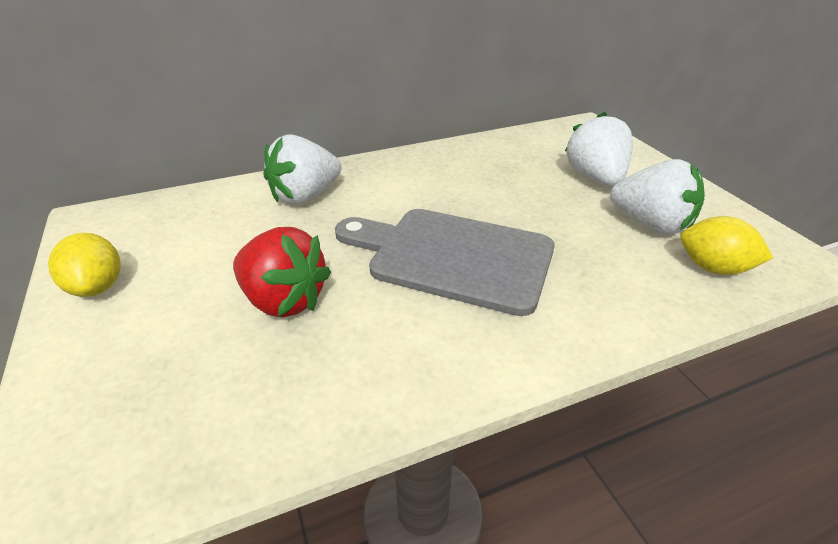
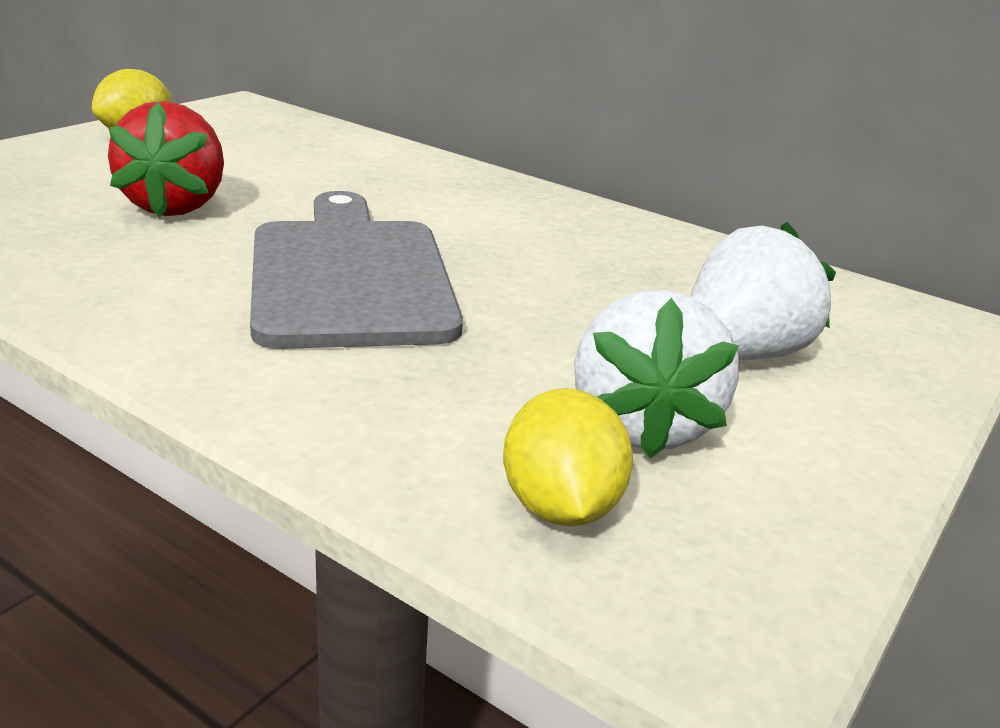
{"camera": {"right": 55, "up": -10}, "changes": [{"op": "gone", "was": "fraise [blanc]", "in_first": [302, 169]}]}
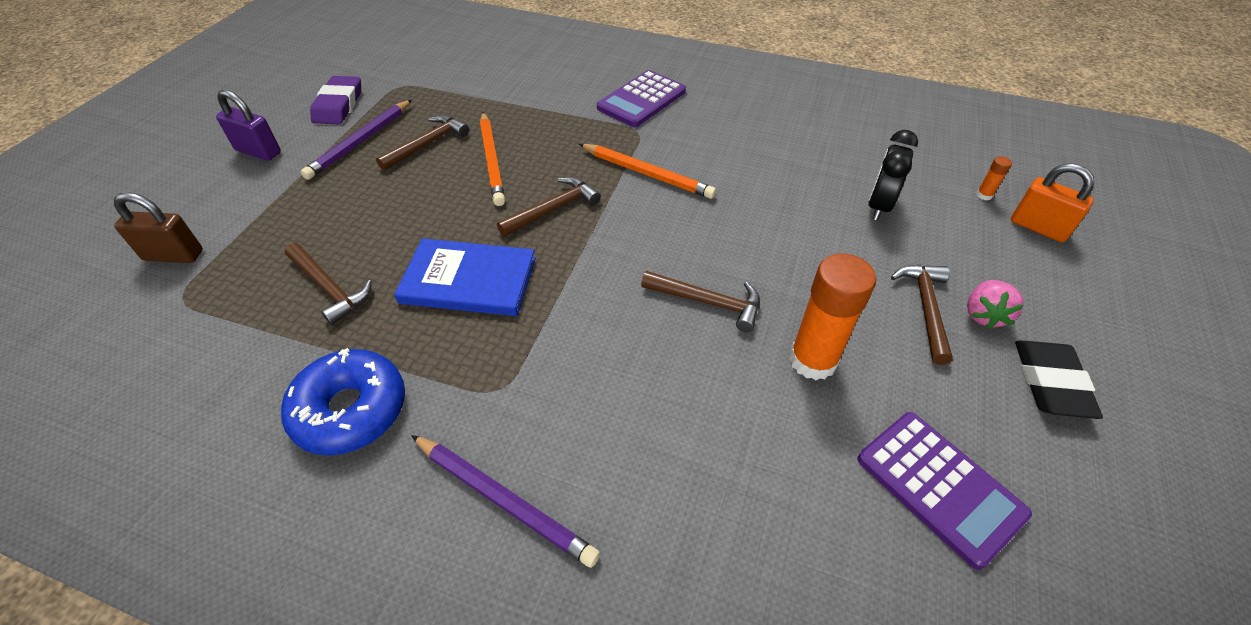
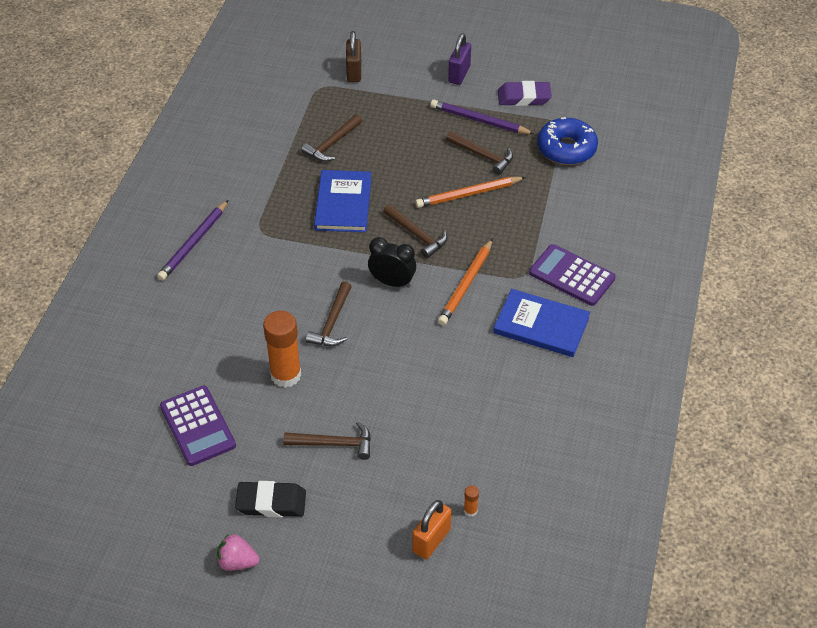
{"camera": {"right": 85, "up": 0}, "changes": [{"op": "rotated", "was": "calculatrice [violet]", "in_first": [944, 491], "in_second": [198, 426], "clockwise": -75}, {"op": "shifted", "was": "fraise [rose]", "in_first": [995, 304], "in_second": [238, 552]}, {"op": "shifted", "was": "réveil [noir]", "in_first": [893, 175], "in_second": [392, 262]}, {"op": "new", "now": "livre [bleu]", "in_second": [541, 323]}, {"op": "shifted", "was": "beignet [bleu]", "in_first": [343, 402], "in_second": [567, 141]}]}
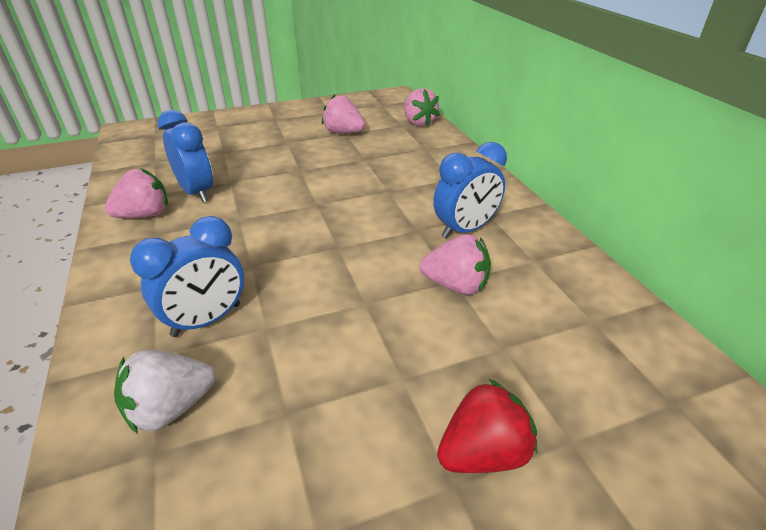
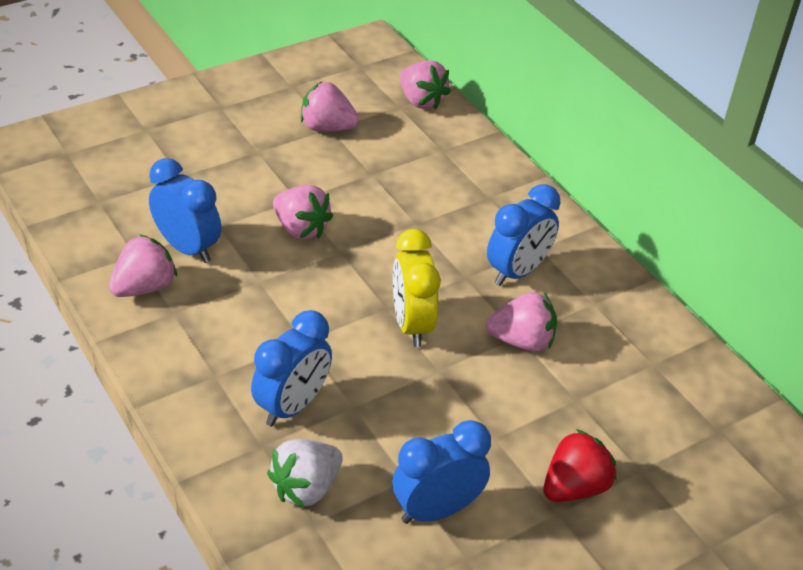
{"camera": {"right": -15, "up": 5}, "changes": [{"op": "new", "now": "fraise [rose]", "in_second": [303, 212]}, {"op": "new", "now": "réveil [bleu]", "in_second": [441, 472]}, {"op": "new", "now": "réveil [jaune]", "in_second": [417, 288]}]}
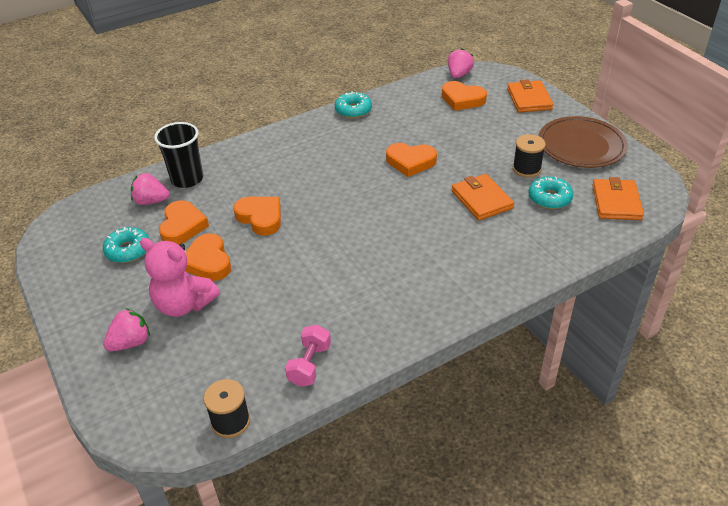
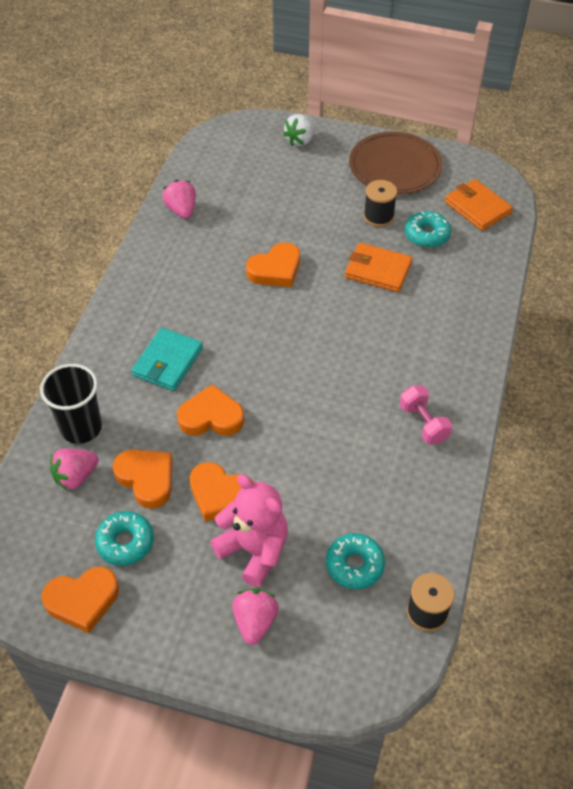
{"camera": {"right": -45, "up": 10}, "changes": [{"op": "shifted", "was": "cœur [orange]", "in_first": [464, 96], "in_second": [80, 600]}, {"op": "new", "now": "portefeuille [turquoise]", "in_second": [167, 359]}, {"op": "shifted", "was": "fraise [rose]", "in_first": [461, 63], "in_second": [179, 199]}, {"op": "rotated", "was": "ours en peluche [rose]", "in_first": [180, 277], "in_second": [249, 530], "clockwise": -120}, {"op": "swapped", "was": "portefeuille [orange]", "now": "fraise [blanc]", "in_first": [530, 96], "in_second": [299, 130]}, {"op": "shifted", "was": "beignet [turquoise]", "in_first": [353, 104], "in_second": [355, 561]}, {"op": "shifted", "was": "haltère [rose]", "in_first": [308, 355], "in_second": [426, 414]}]}
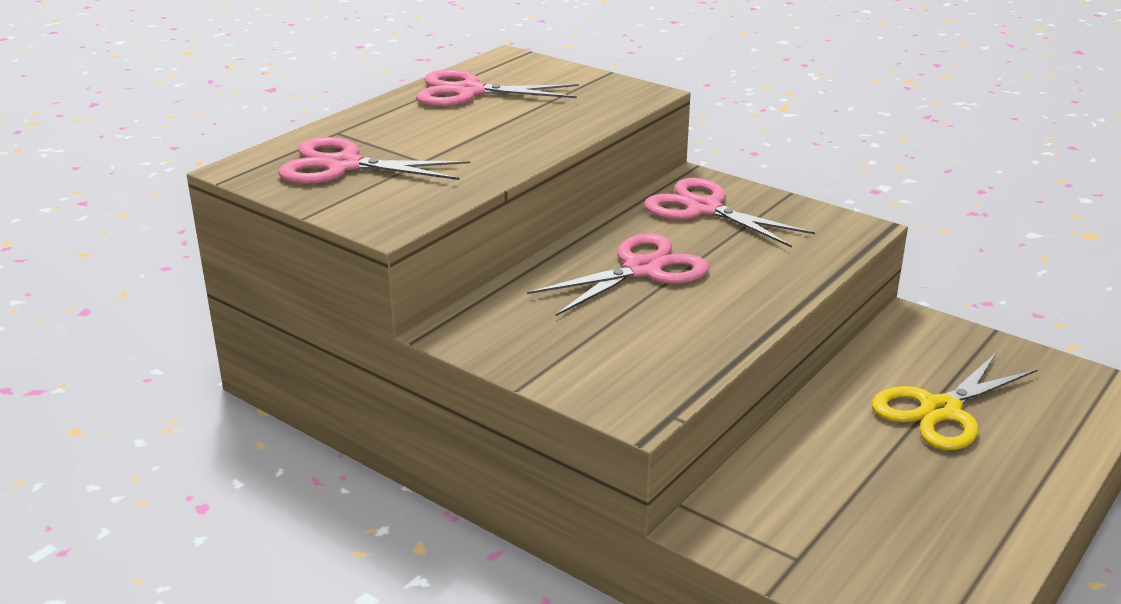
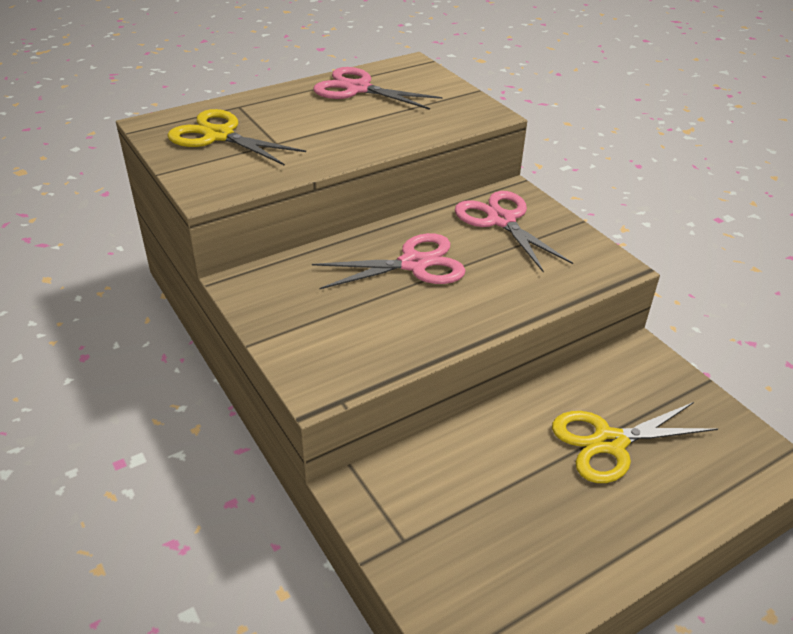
{"camera": {"right": 20, "up": 10}, "changes": [{"op": "repainted", "was": "ciseaux [rose]", "now": "ciseaux [jaune]", "in_first": [374, 160], "in_second": [236, 137]}]}
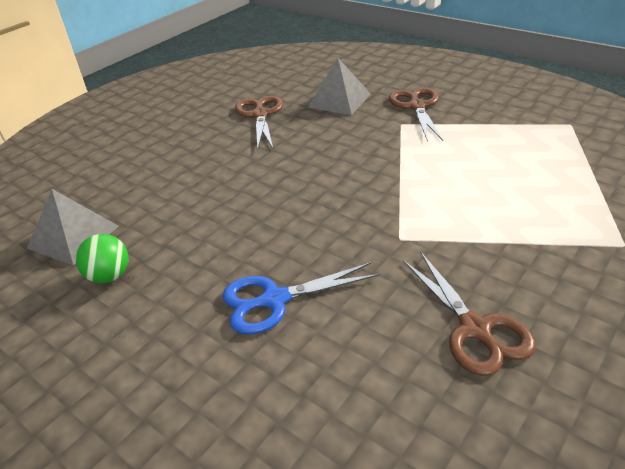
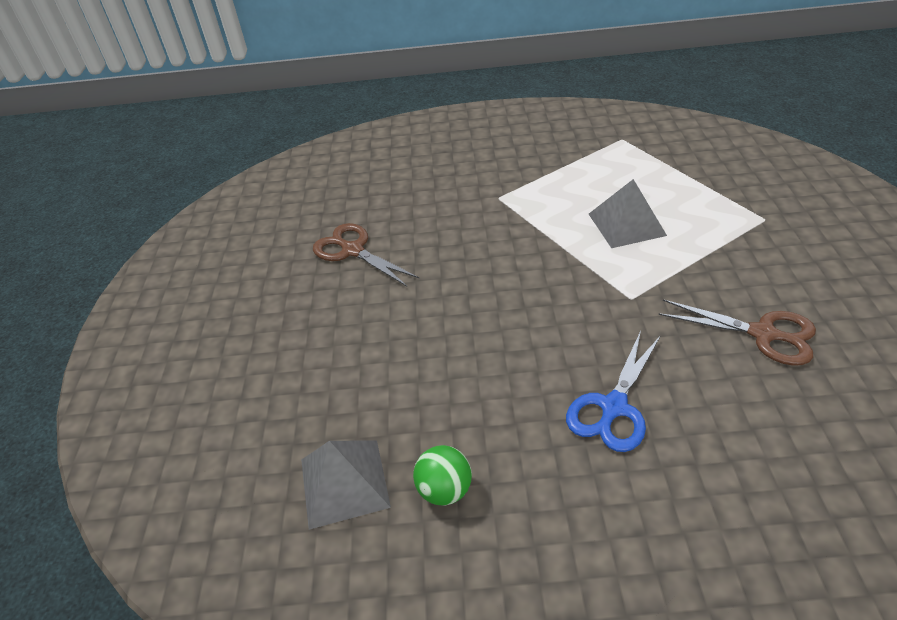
{"camera": {"right": -40, "up": 5}, "changes": [{"op": "shifted", "was": "pyramide [gris]", "in_first": [339, 86], "in_second": [628, 213]}, {"op": "gone", "was": "ciseaux [marron]", "in_first": [416, 114]}]}
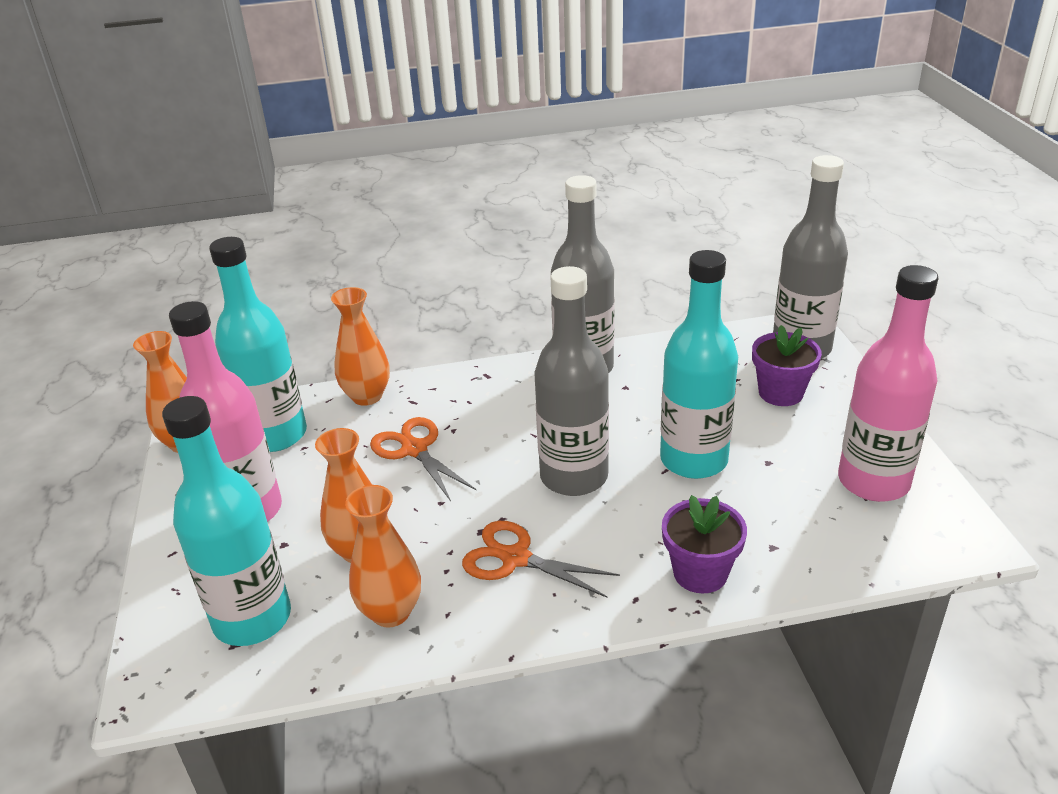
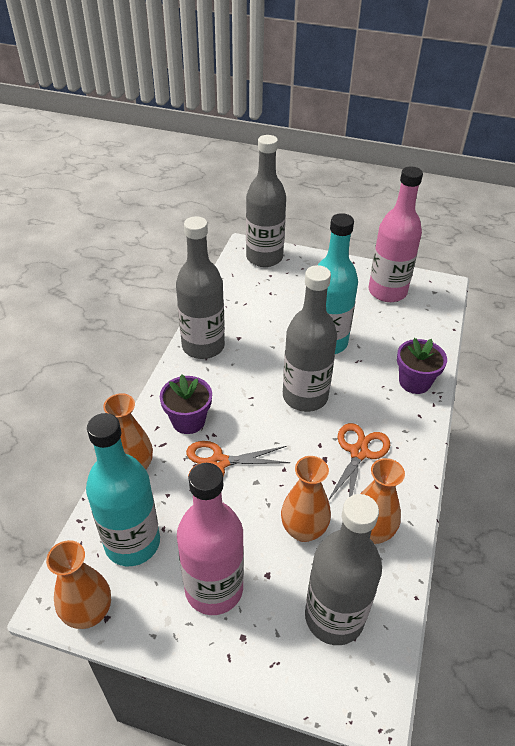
{"camera": {"right": -65, "up": 10}, "changes": [{"op": "shifted", "was": "pot de fleurs [violet]", "in_first": [787, 365], "in_second": [186, 404]}, {"op": "repainted", "was": "bouteille [turquoise]", "now": "bouteille [gris]", "in_first": [226, 521], "in_second": [343, 569]}, {"op": "rotated", "was": "ciseaux [orange]", "in_first": [541, 559], "in_second": [359, 462], "clockwise": 150}]}
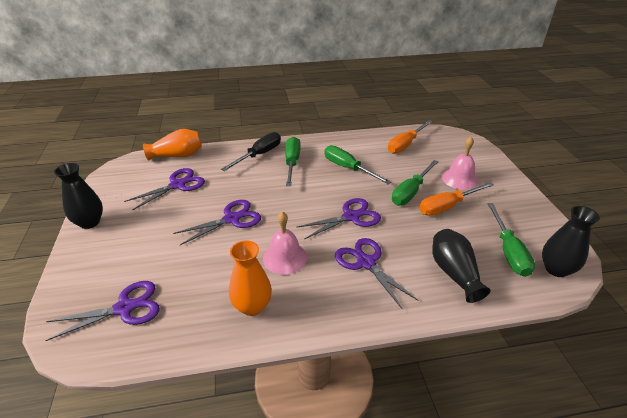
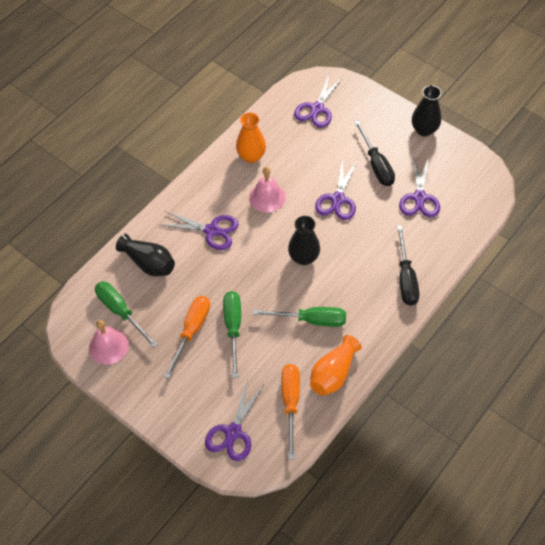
{"camera": {"right": 140, "up": 20}, "changes": [{"op": "shifted", "was": "cloche [rose]", "in_first": [460, 163], "in_second": [109, 342]}, {"op": "shifted", "was": "ciseaux [violet]", "in_first": [338, 218], "in_second": [235, 420]}, {"op": "shifted", "was": "vase [noir]", "in_first": [571, 241], "in_second": [304, 240]}, {"op": "shifted", "was": "vase [orange]", "in_first": [172, 145], "in_second": [335, 365]}, {"op": "new", "now": "tournevis [noir]", "in_second": [374, 153]}, {"op": "gone", "was": "tournevis [vert]", "in_first": [292, 161]}]}
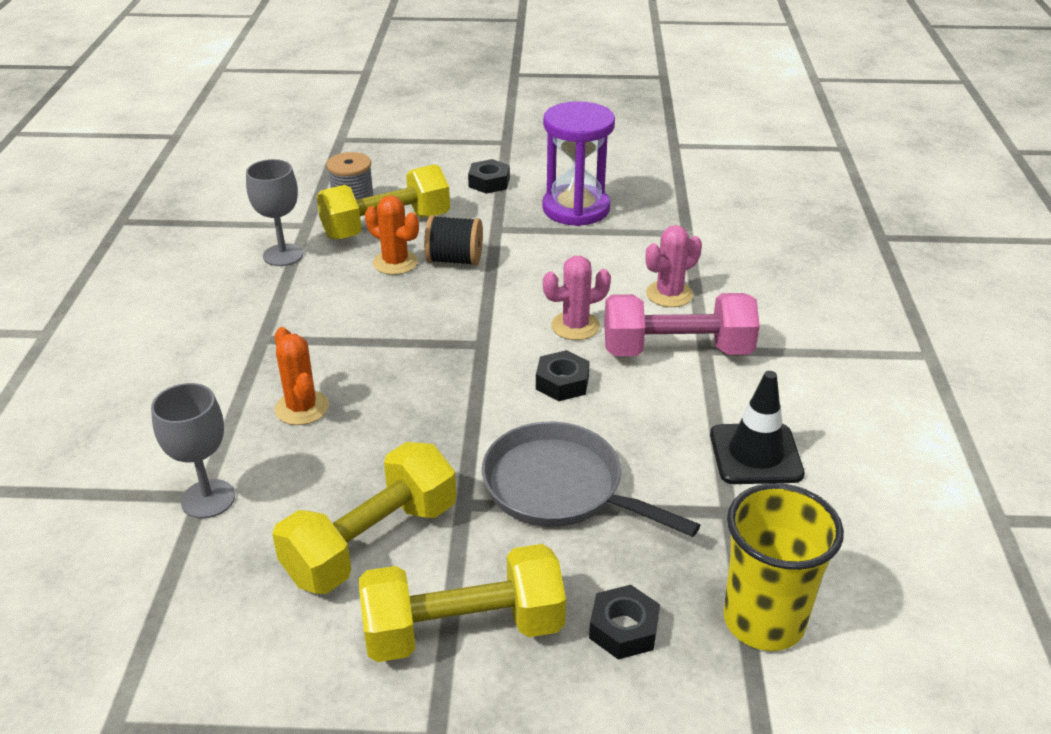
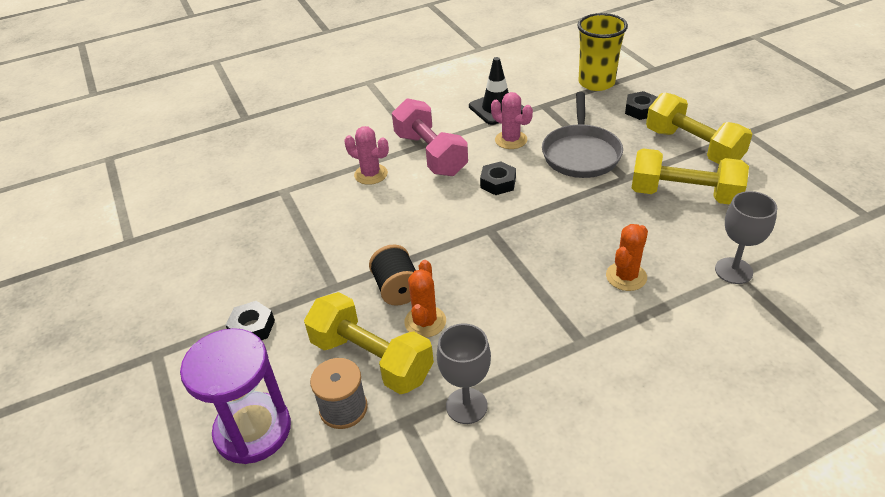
{"camera": {"right": -115, "up": 5}, "changes": [{"op": "shifted", "was": "sablier [violet]", "in_first": [578, 163], "in_second": [235, 396]}, {"op": "shifted", "was": "cactus [rose]", "in_first": [577, 298], "in_second": [512, 120]}]}
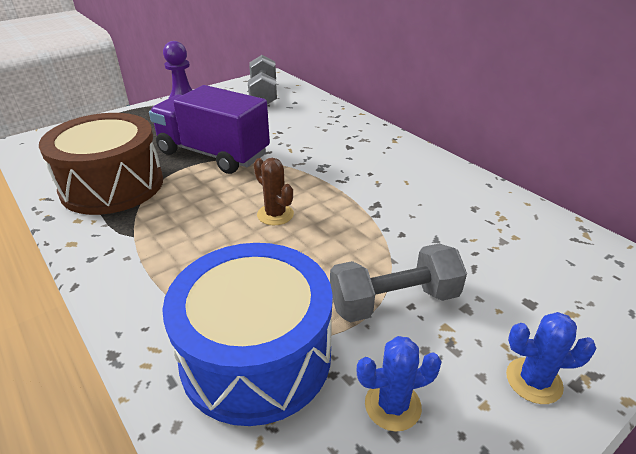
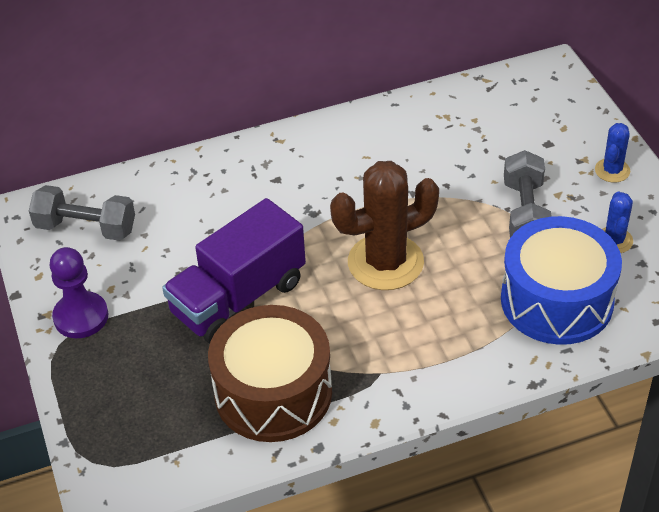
{"camera": {"right": -70, "up": 10}, "changes": [{"op": "scaled", "was": "cactus [marron]", "in_first": [274, 191], "in_second": [384, 225], "ratio": 2.06}]}
